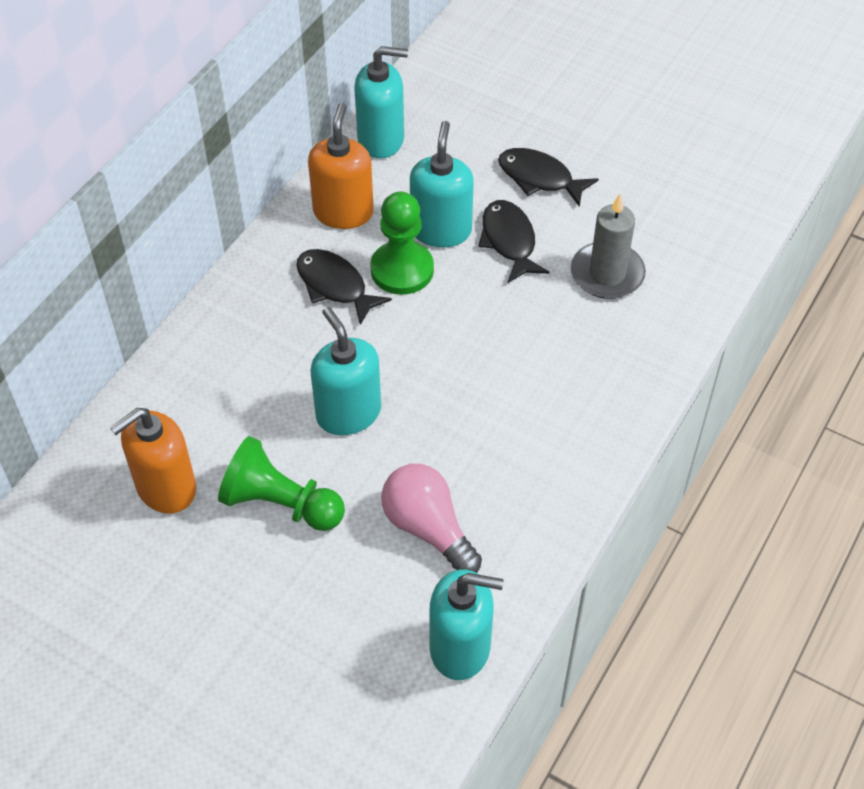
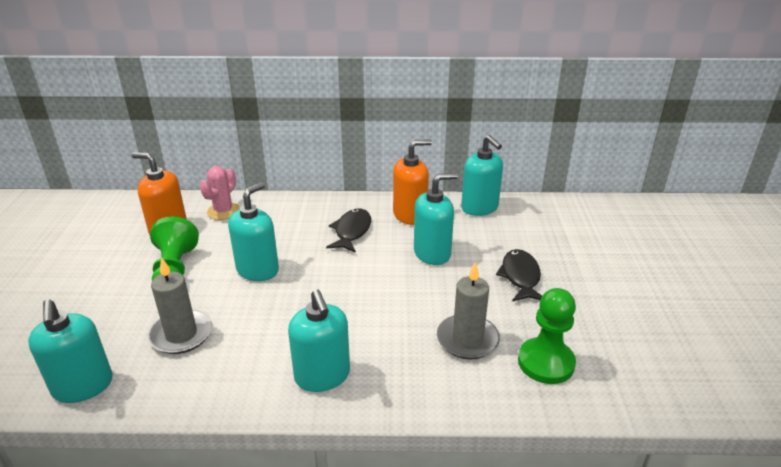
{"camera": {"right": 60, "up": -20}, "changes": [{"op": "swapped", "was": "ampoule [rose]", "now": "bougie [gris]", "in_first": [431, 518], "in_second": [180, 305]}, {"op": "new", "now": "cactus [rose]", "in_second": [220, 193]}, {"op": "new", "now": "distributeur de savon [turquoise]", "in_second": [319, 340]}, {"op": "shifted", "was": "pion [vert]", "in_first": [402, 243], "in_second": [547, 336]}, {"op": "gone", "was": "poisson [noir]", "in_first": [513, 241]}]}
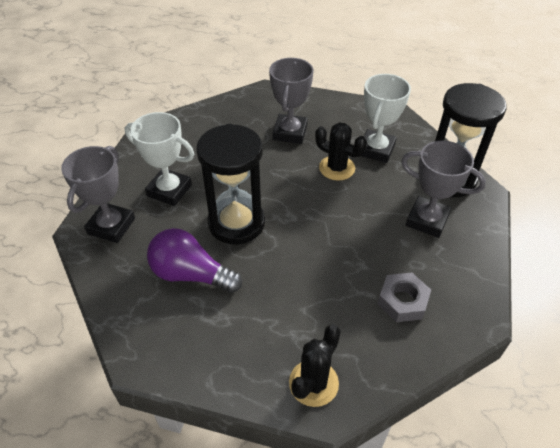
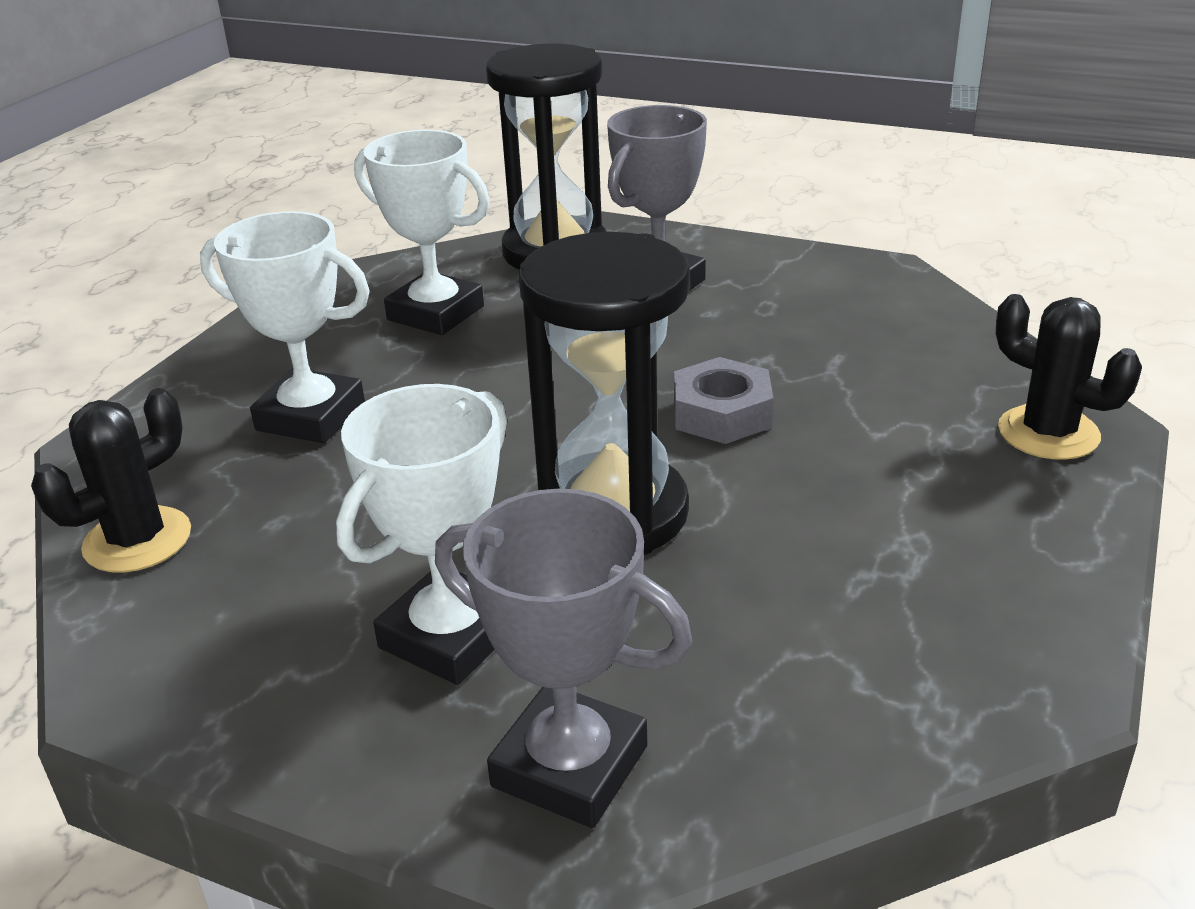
{"camera": {"right": -80, "up": -15}, "changes": [{"op": "shifted", "was": "cactus [noir]", "in_first": [341, 151], "in_second": [111, 480]}, {"op": "repainted", "was": "trophée [gris]", "now": "trophée [blanc]", "in_first": [291, 101], "in_second": [285, 327]}, {"op": "shifted", "was": "écrou [gris]", "in_first": [404, 297], "in_second": [723, 400]}, {"op": "gone", "was": "ampoule [violet]", "in_first": [194, 260]}]}
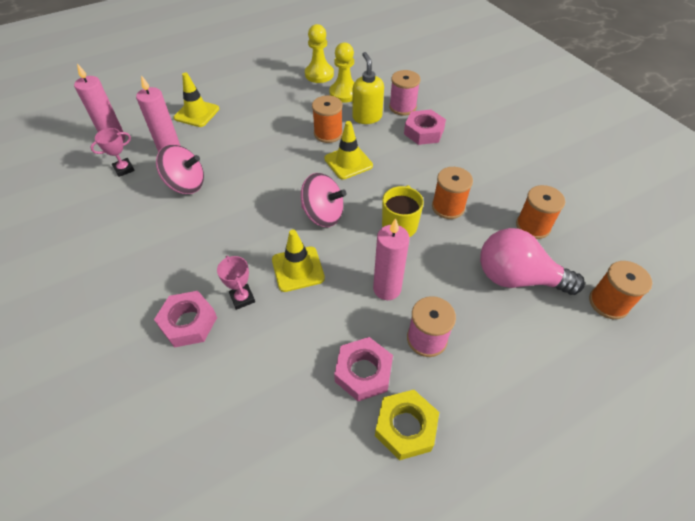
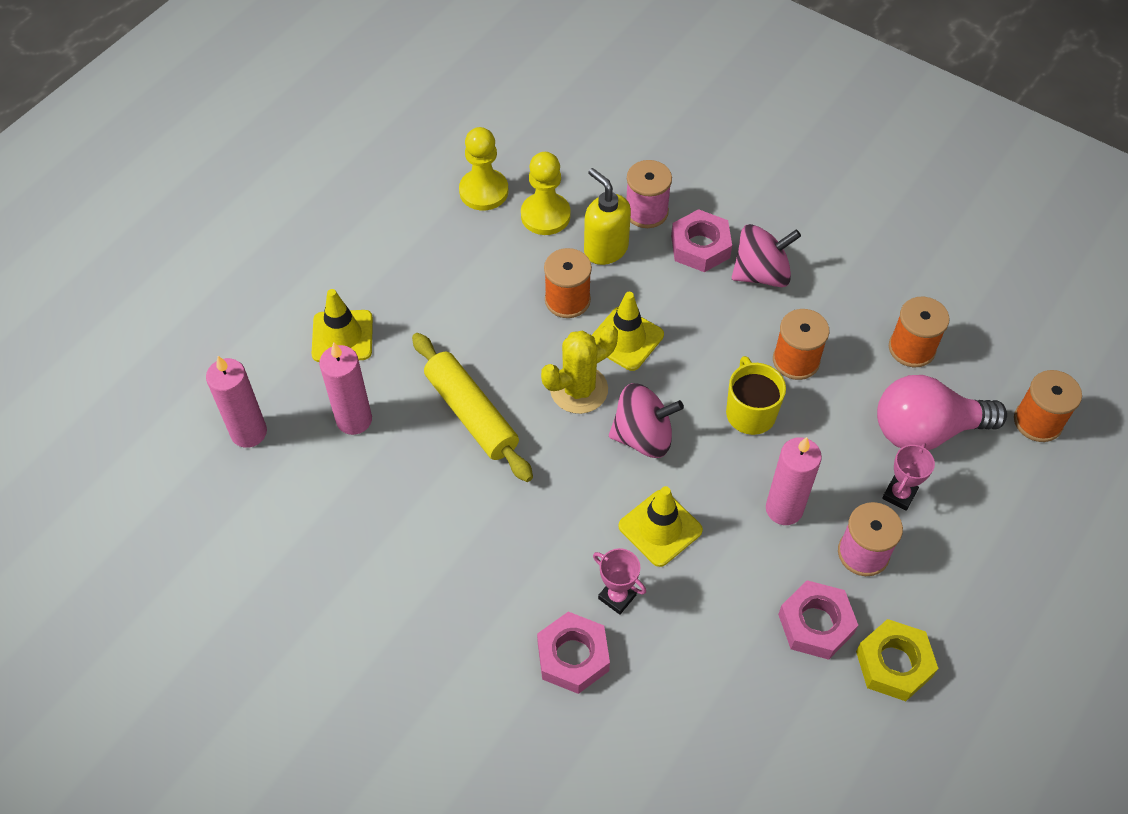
{"camera": {"right": -25, "up": 5}, "changes": [{"op": "new", "now": "rouleau à pâtisserie [jaune]", "in_second": [472, 407]}, {"op": "new", "now": "cactus [jaune]", "in_second": [579, 369]}, {"op": "shifted", "was": "toupie [rose]", "in_first": [180, 169], "in_second": [766, 255]}, {"op": "shifted", "was": "trophée [rose]", "in_first": [112, 152], "in_second": [908, 477]}]}
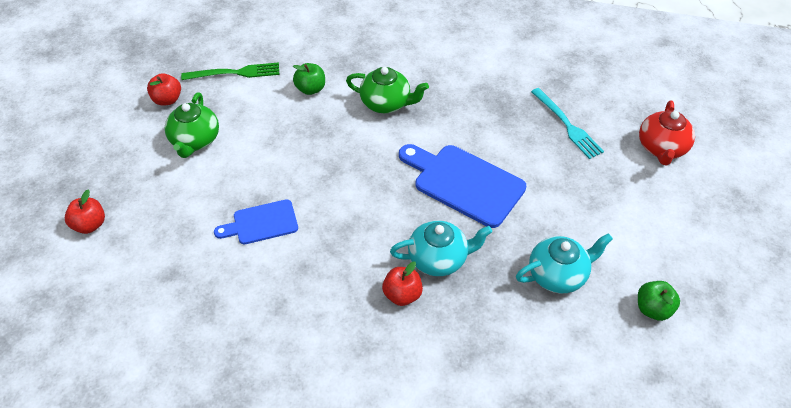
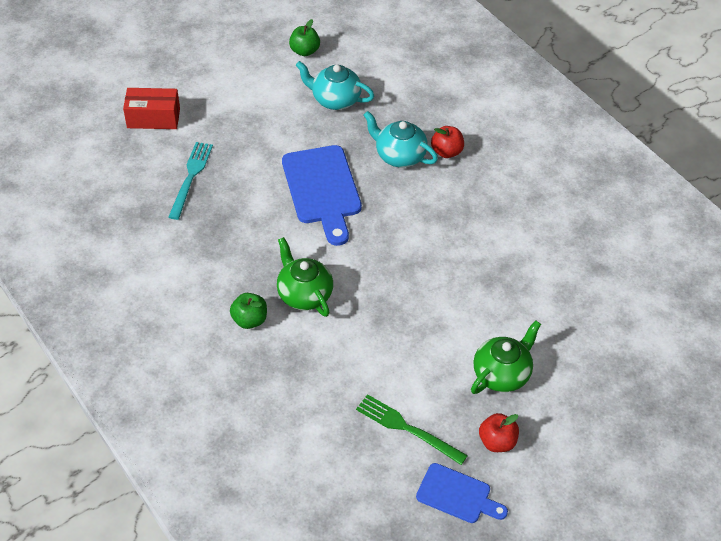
{"camera": {"right": -140, "up": 0}, "changes": [{"op": "swapped", "was": "théière [rouge]", "now": "boîte [rouge]", "in_first": [667, 133], "in_second": [151, 108]}, {"op": "shifted", "was": "pomme [vert]", "in_first": [309, 79], "in_second": [248, 311]}, {"op": "shifted", "was": "planche à découper [bleu]", "in_first": [256, 221], "in_second": [462, 493]}, {"op": "gone", "was": "pomme [rouge]", "in_first": [85, 211]}]}
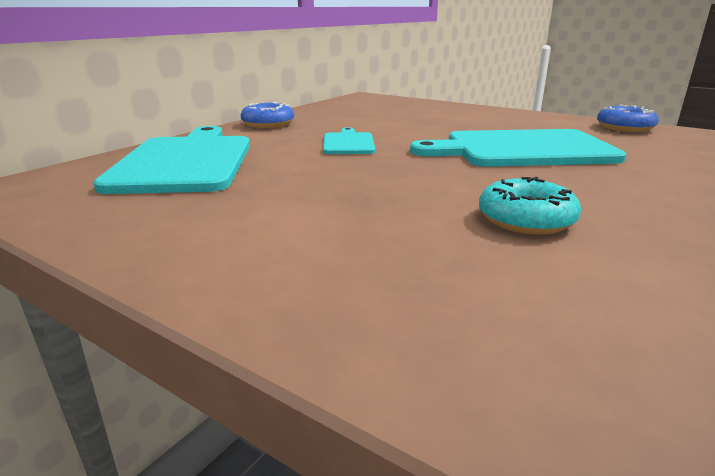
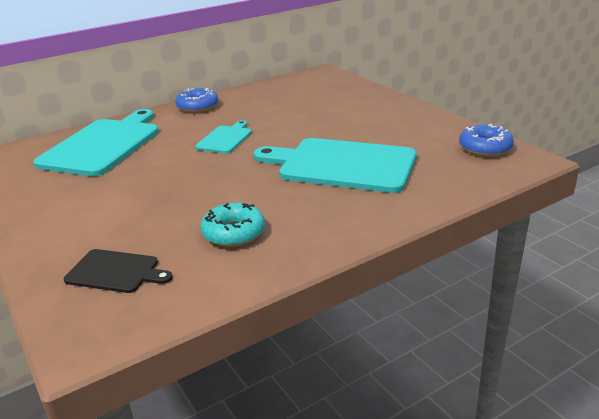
{"camera": {"right": 25, "up": 5}, "changes": [{"op": "new", "now": "planche à découper [noir]", "in_second": [118, 271]}]}
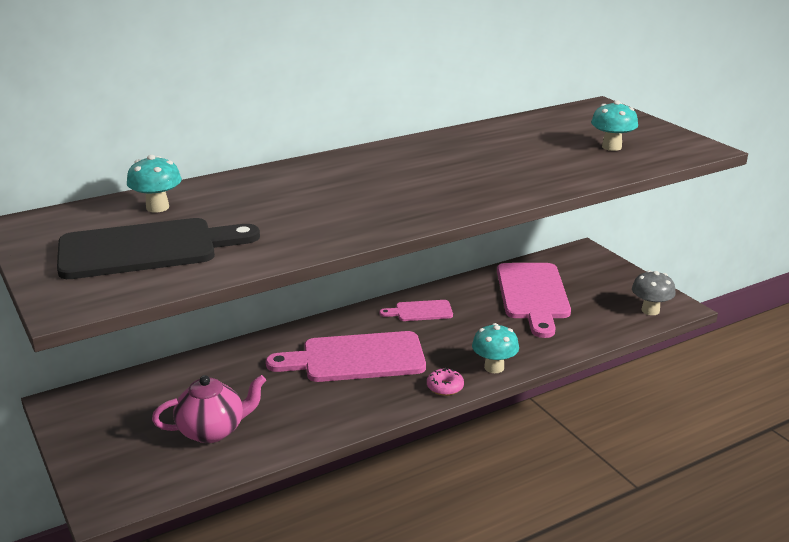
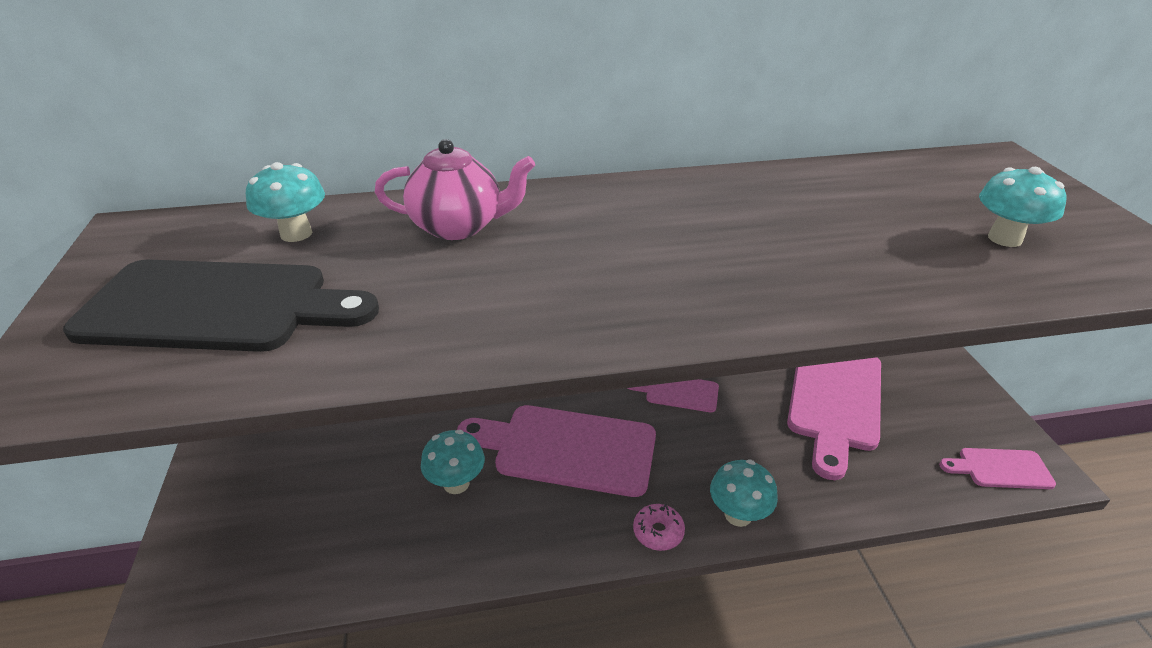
{"camera": {"right": 20, "up": 10}, "changes": [{"op": "shifted", "was": "théière [rose]", "in_first": [209, 409], "in_second": [455, 189]}, {"op": "new", "now": "champignon [turquoise]", "in_second": [453, 462]}, {"op": "swapped", "was": "champignon [gris]", "now": "planche à découper [rose]", "in_first": [654, 292], "in_second": [997, 468]}]}
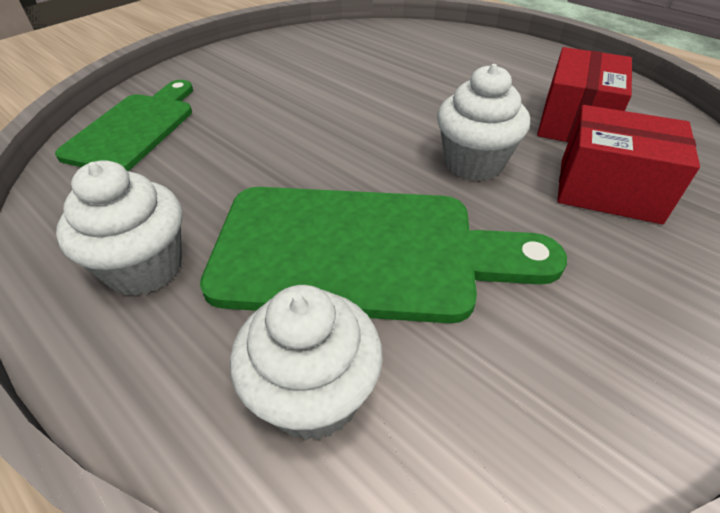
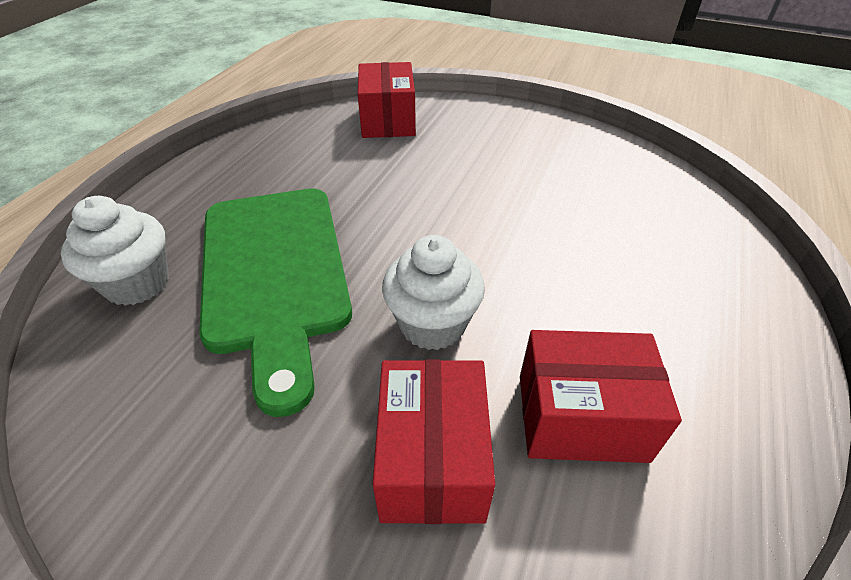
{"camera": {"right": 70, "up": 0}, "changes": [{"op": "swapped", "was": "planche à découper [vert]", "now": "boîte [rouge]", "in_first": [124, 125], "in_second": [387, 100]}, {"op": "gone", "was": "muffin [blanc]", "in_first": [119, 228]}]}
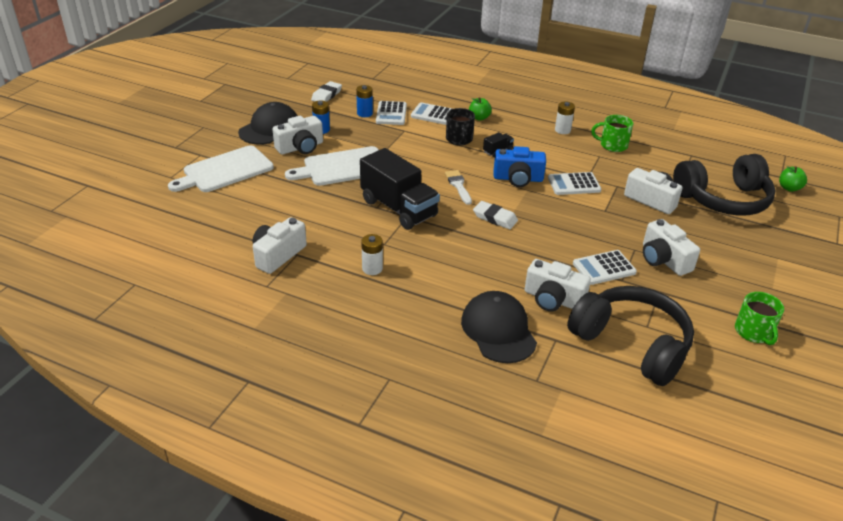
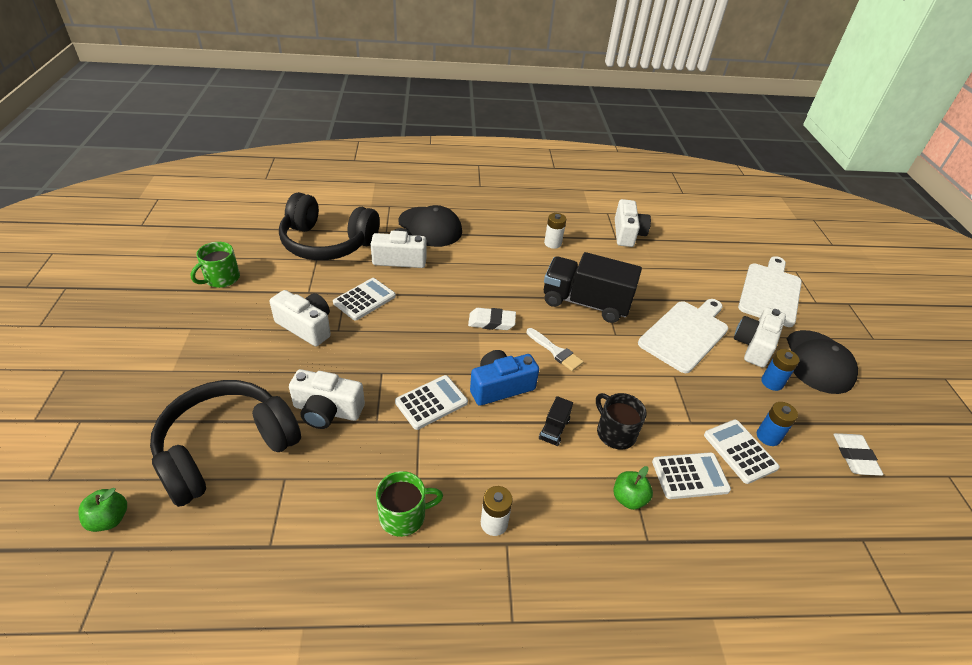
{"camera": {"right": 150, "up": 5}, "changes": [{"op": "rotated", "was": "tasse [vert]", "in_first": [759, 318], "in_second": [215, 265], "clockwise": -105}]}
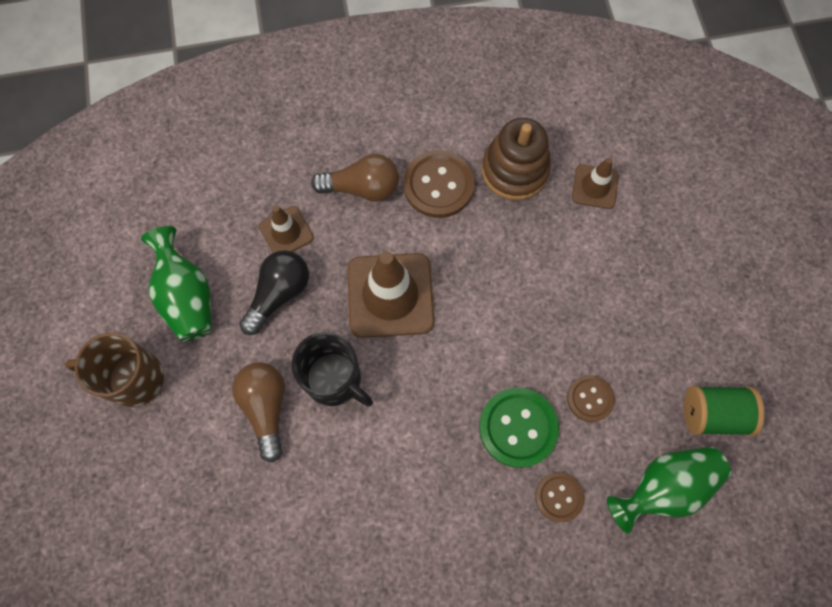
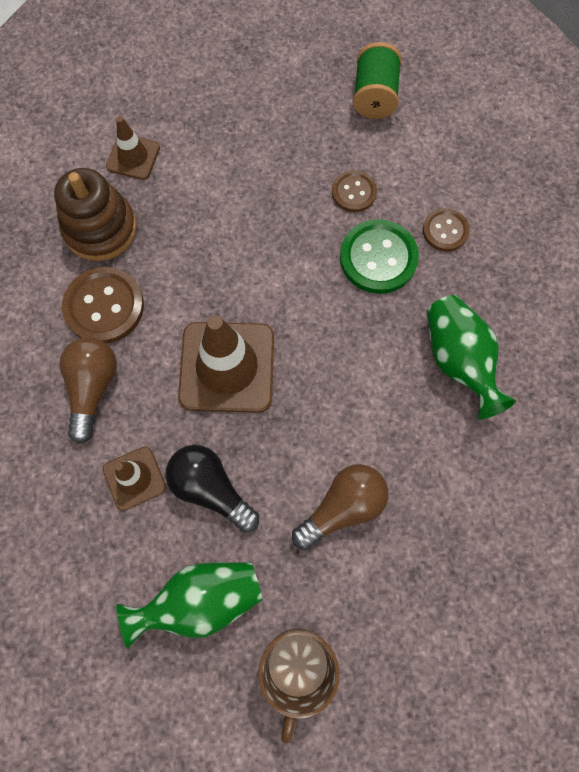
{"camera": {"right": -85, "up": 0}, "changes": [{"op": "rotated", "was": "ampoule [marron]", "in_first": [258, 412], "in_second": [340, 507], "clockwise": 150}, {"op": "shifted", "was": "vase [vert]", "in_first": [669, 490], "in_second": [471, 357]}, {"op": "gone", "was": "tasse [noir]", "in_first": [332, 369]}]}
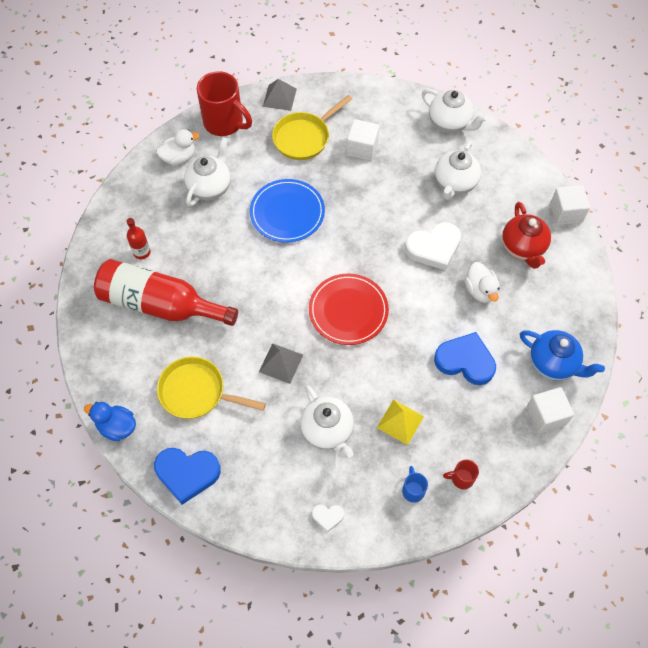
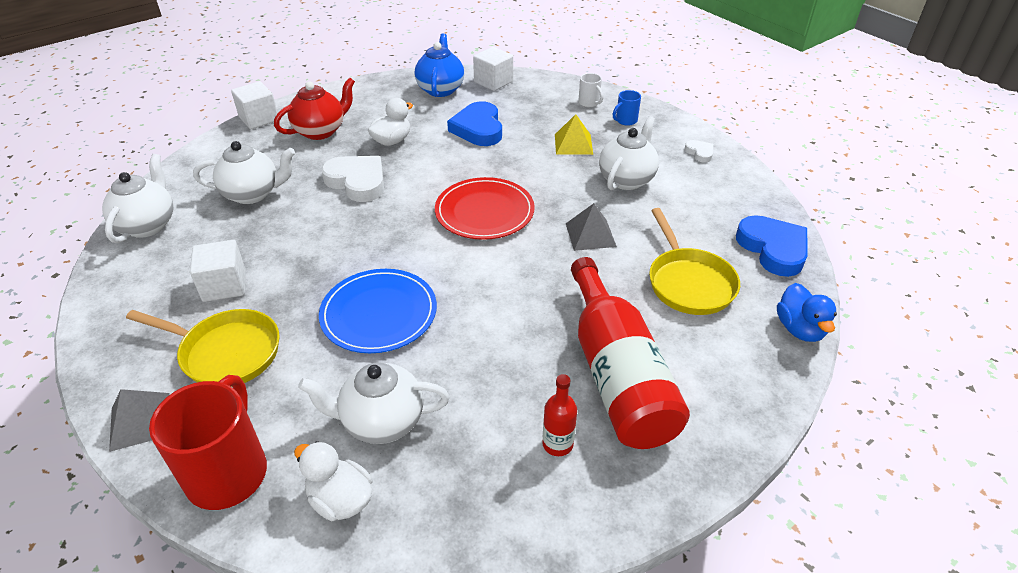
{"camera": {"right": -120, "up": -20}, "changes": [{"op": "repainted", "was": "tasse [rouge]", "now": "tasse [blanc]", "in_first": [461, 474], "in_second": [590, 90]}]}
